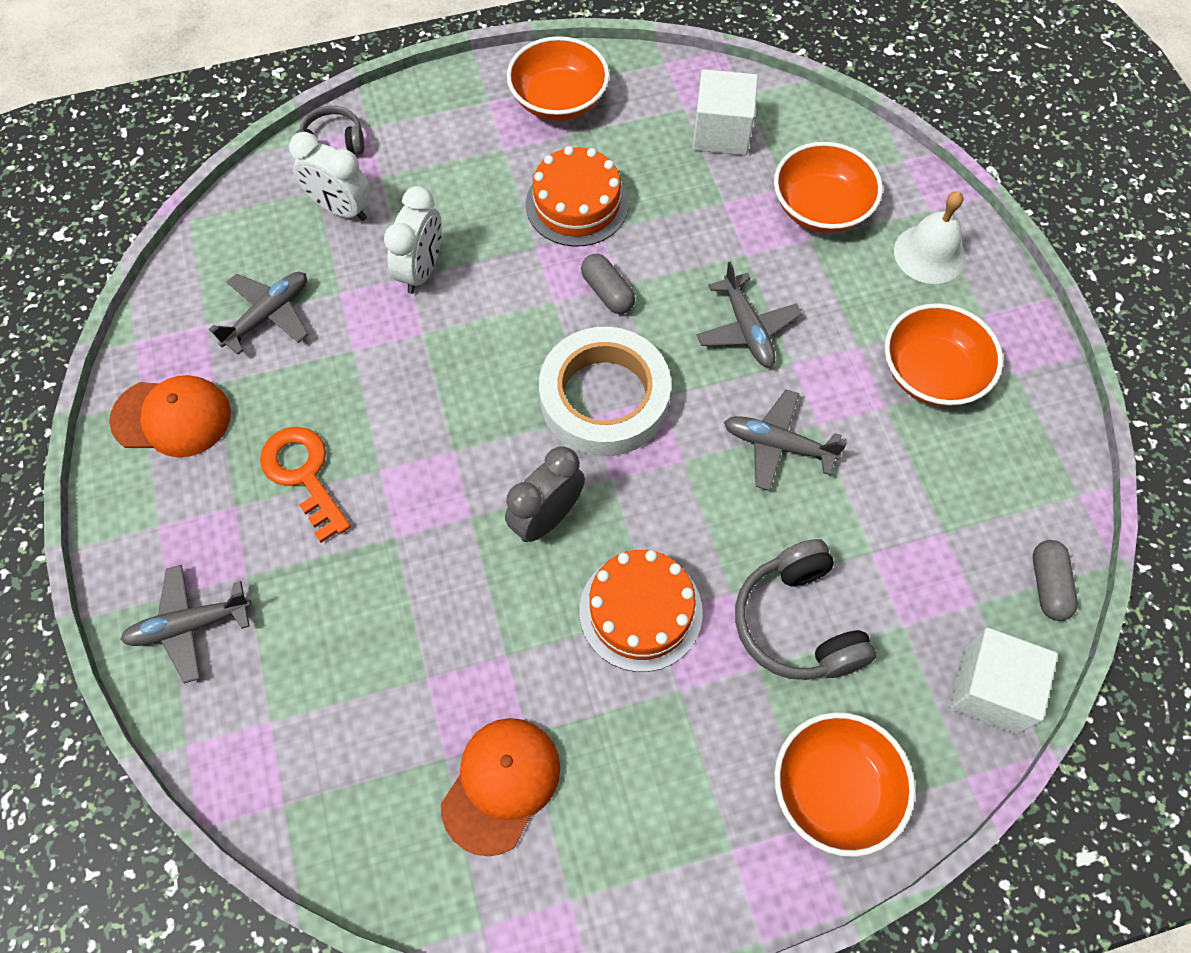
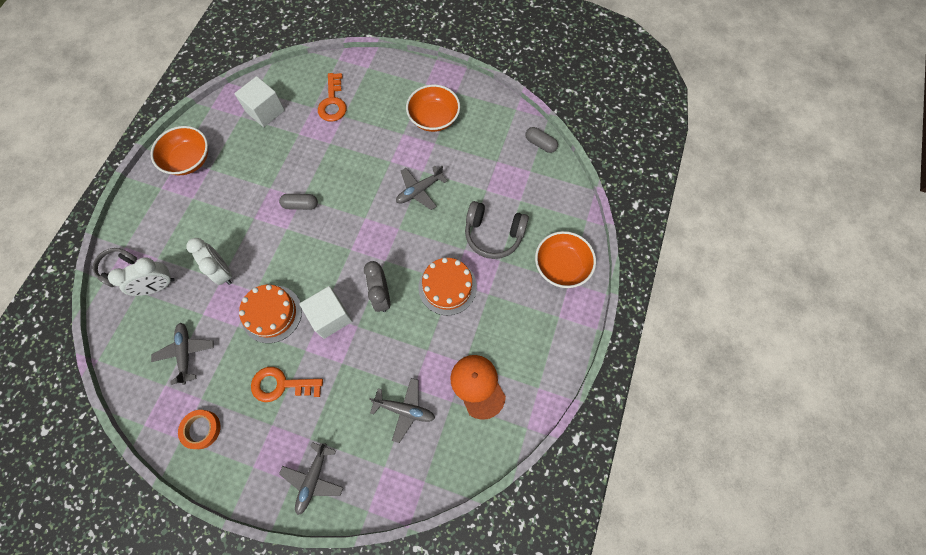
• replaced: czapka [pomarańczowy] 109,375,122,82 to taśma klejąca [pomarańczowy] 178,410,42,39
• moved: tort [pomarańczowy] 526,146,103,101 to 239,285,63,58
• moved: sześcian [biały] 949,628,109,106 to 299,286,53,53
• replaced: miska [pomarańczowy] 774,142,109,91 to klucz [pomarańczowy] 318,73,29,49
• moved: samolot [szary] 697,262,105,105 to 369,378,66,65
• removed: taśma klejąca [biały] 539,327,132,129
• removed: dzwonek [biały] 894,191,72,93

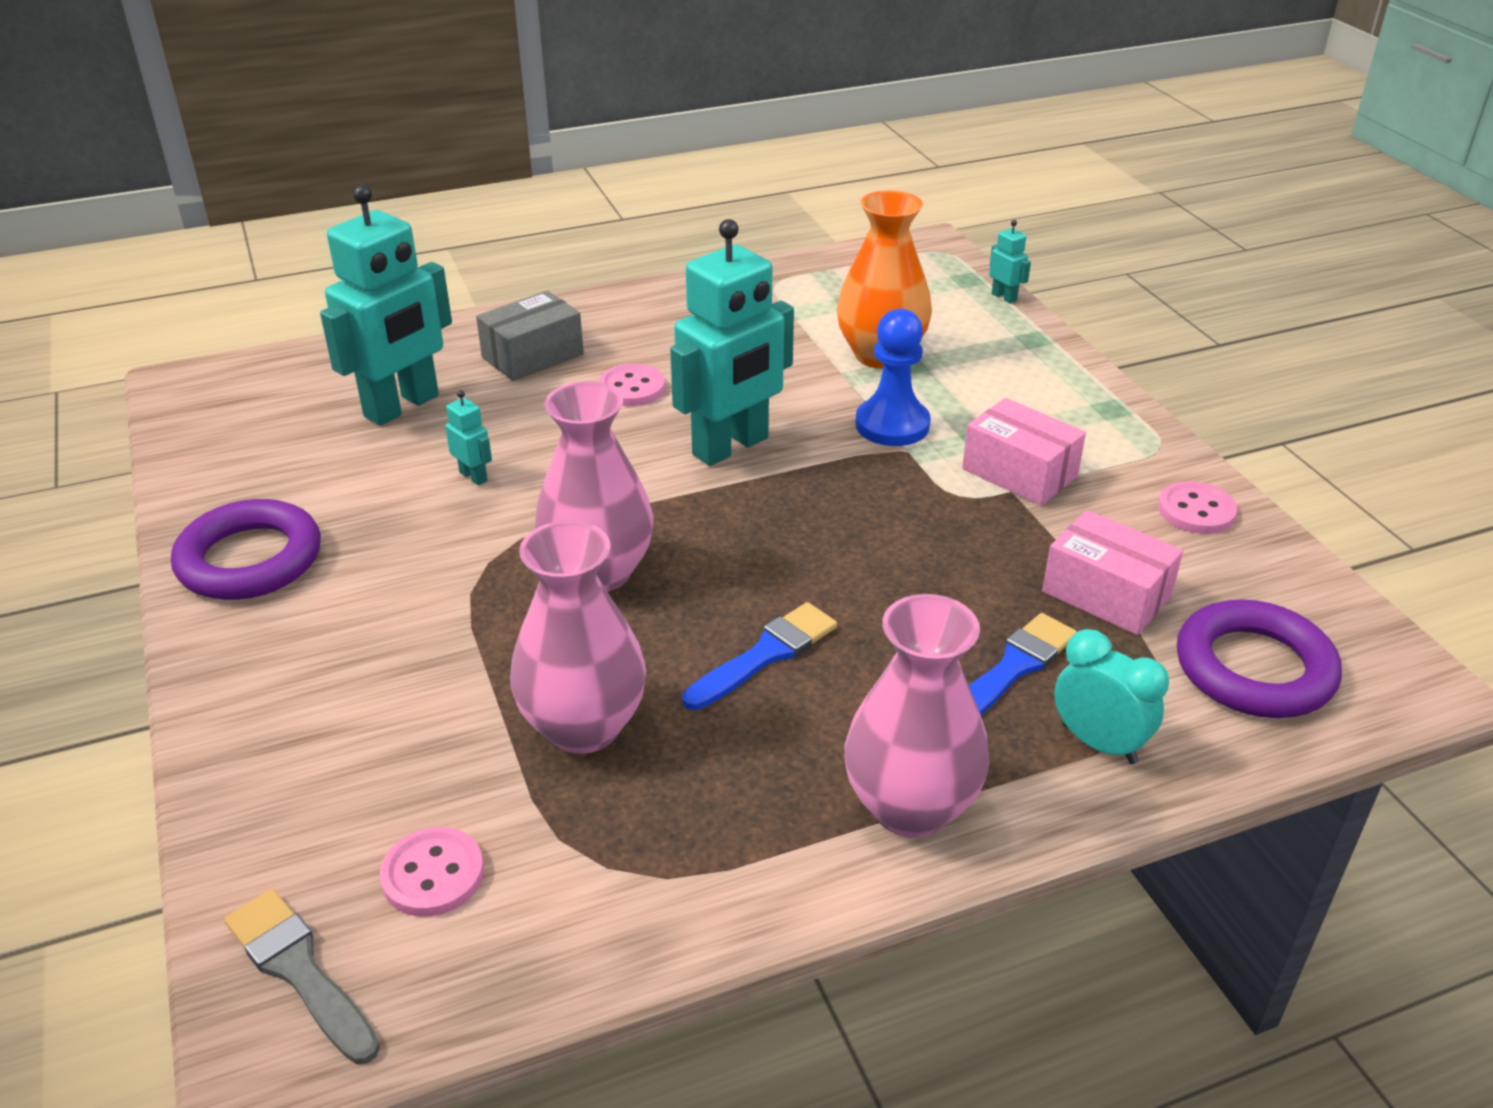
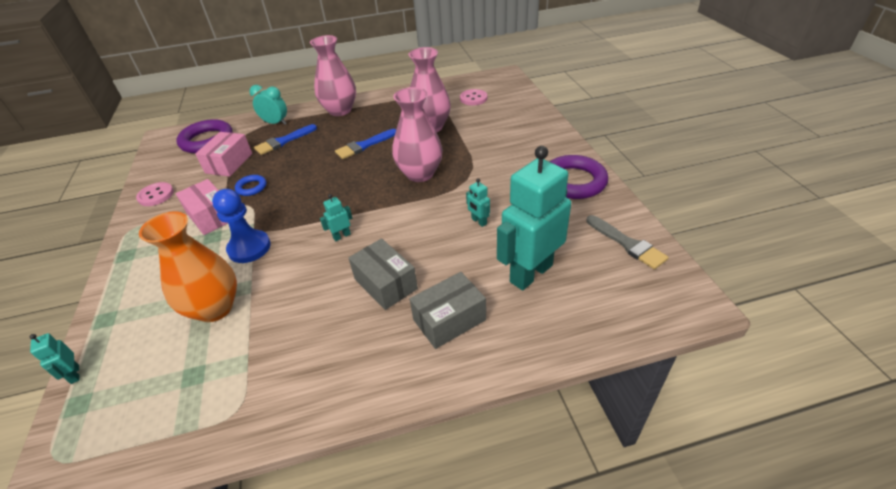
• turned: pudełko [różowy] 1042,510,141,125 = 195,132,57,45 60 degrees clockwise
• added: pierścień [niebieski] 235,175,31,21
• turned: budzik [turkusowy] 1054,629,115,135 = 249,85,38,40 150 degrees clockwise
• resized: robot [turkusowy] 670,219,124,247 = 320,194,32,47 x0.40
• replaced: guzik [różowy] 599,364,66,42 to pudełko [szary] 348,238,70,72
• moved: pędzel [szary] 224,889,156,175 to 586,215,83,54

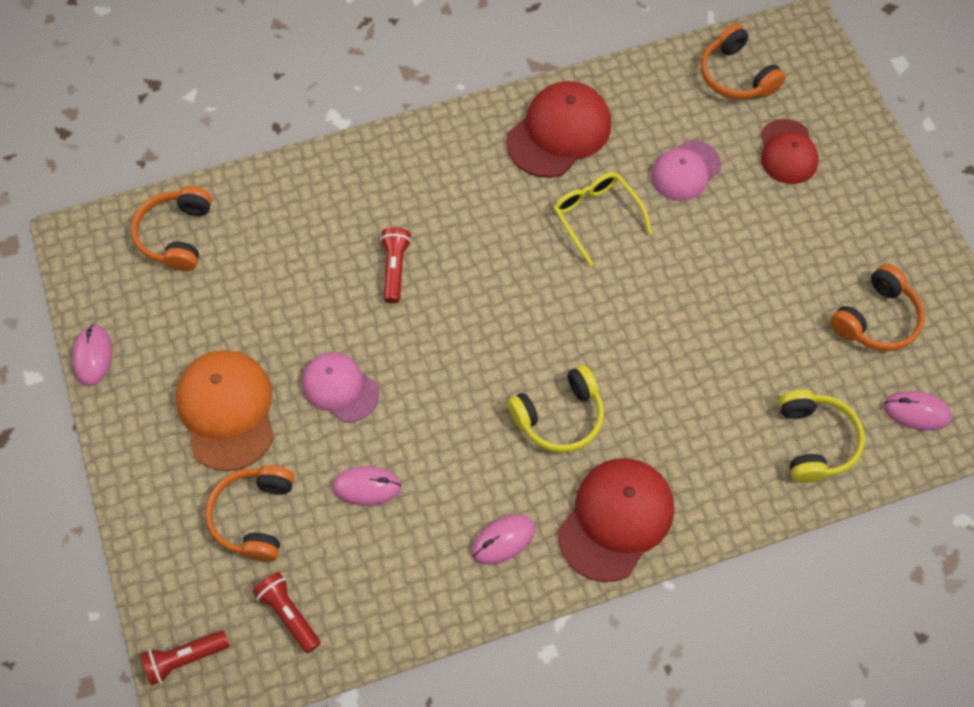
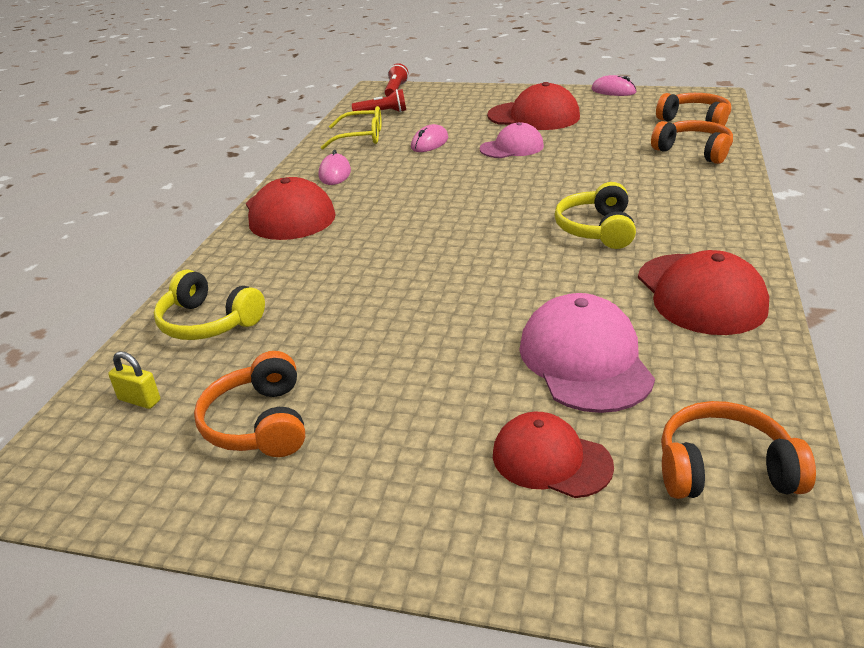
• replaced: myszka [różowy] 883,391,69,40 to kłódka [żółty] 108,351,52,58
• moved: okulary [żółty] 554,172,98,94 to 321,106,61,43
• recoloured: czapka [pomarańczowy] 176,350,98,121 to czapka [czerwony] 487,82,93,48
• resized: czapka [różowy] 651,140,70,61 = 519,293,136,120 x1.53
• moved: słuchawki [żółty] 507,365,97,88 to 554,182,82,67
• moved: słuchawki [pomarańczowy] 205,465,89,97 to 651,120,82,44
• removed: latarka [czerwony] 380,227,31,76

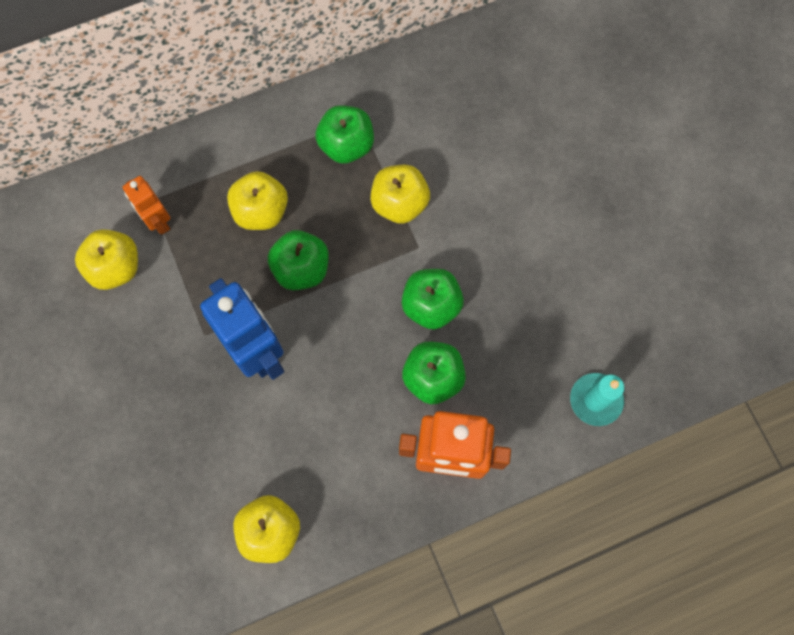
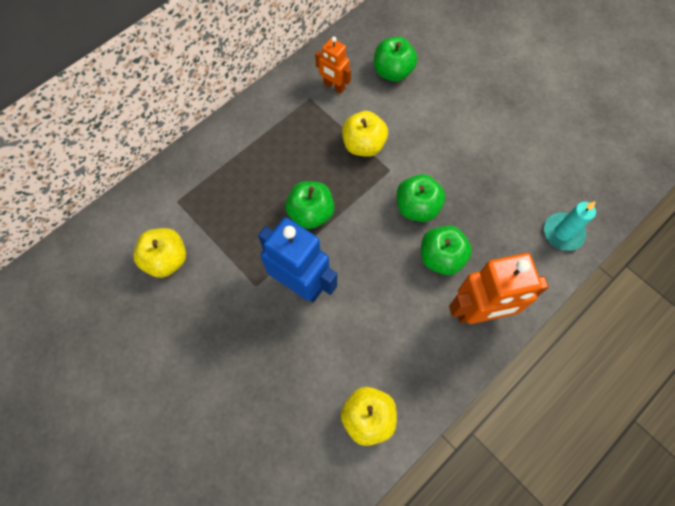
• moved: robot [pomarańczowy] 123,176,47,59 to 315,37,36,57
• moved: jabłko [zielony] 315,105,59,59 to 374,37,43,45
• removed: jabłko [żółty] 227,171,61,59

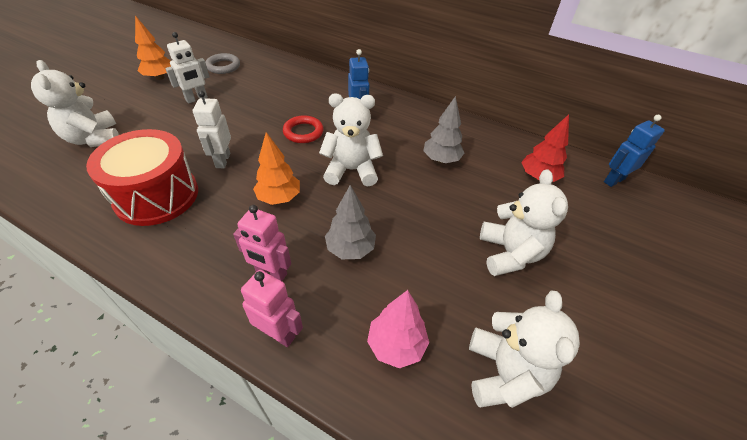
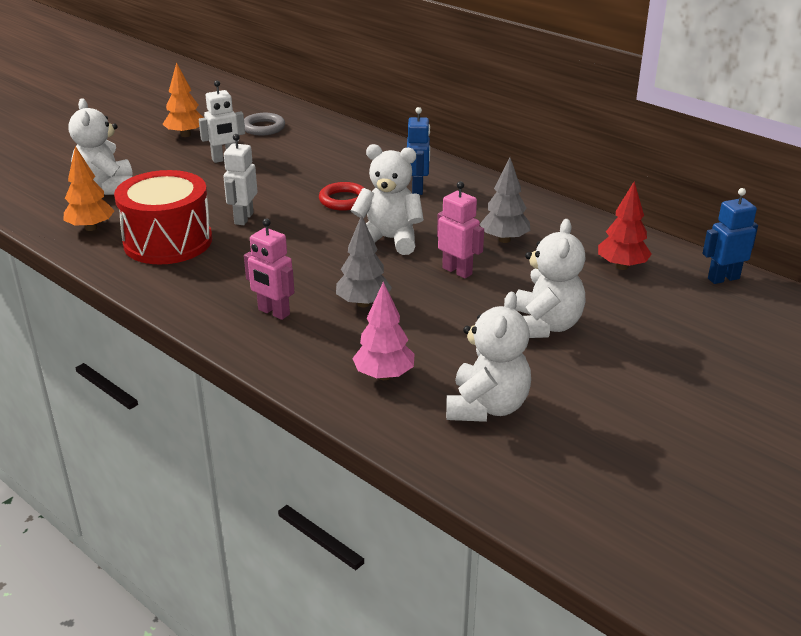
• moved: drzewko [pomarańczowy] 253,132,47,73 to 63,146,51,85
• moved: robot [różowy] 241,270,62,77 to 437,181,47,98

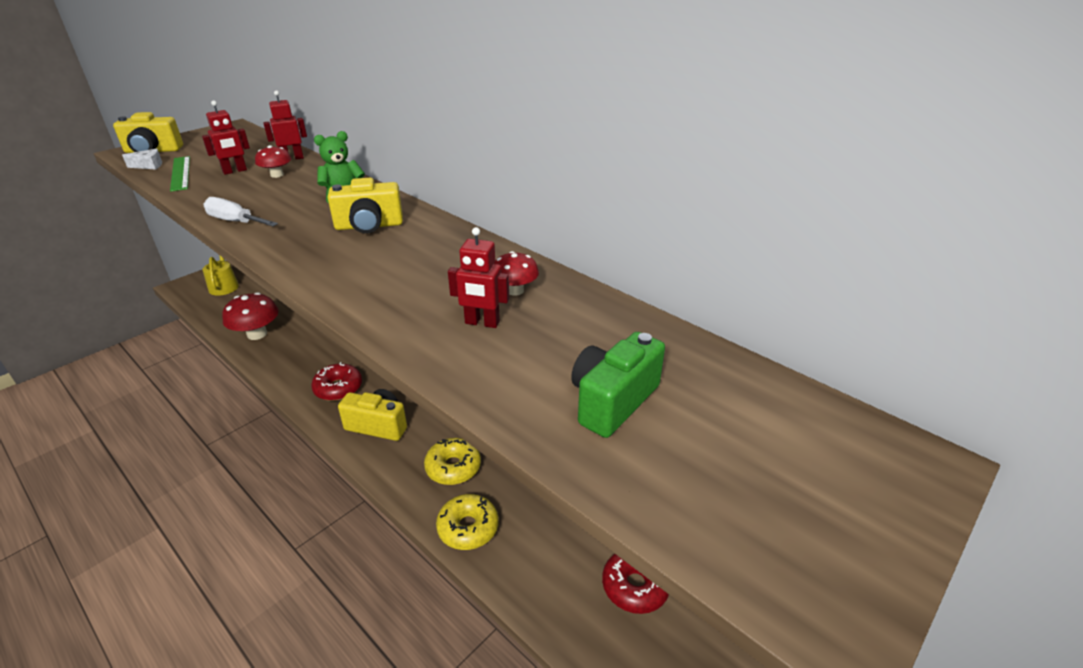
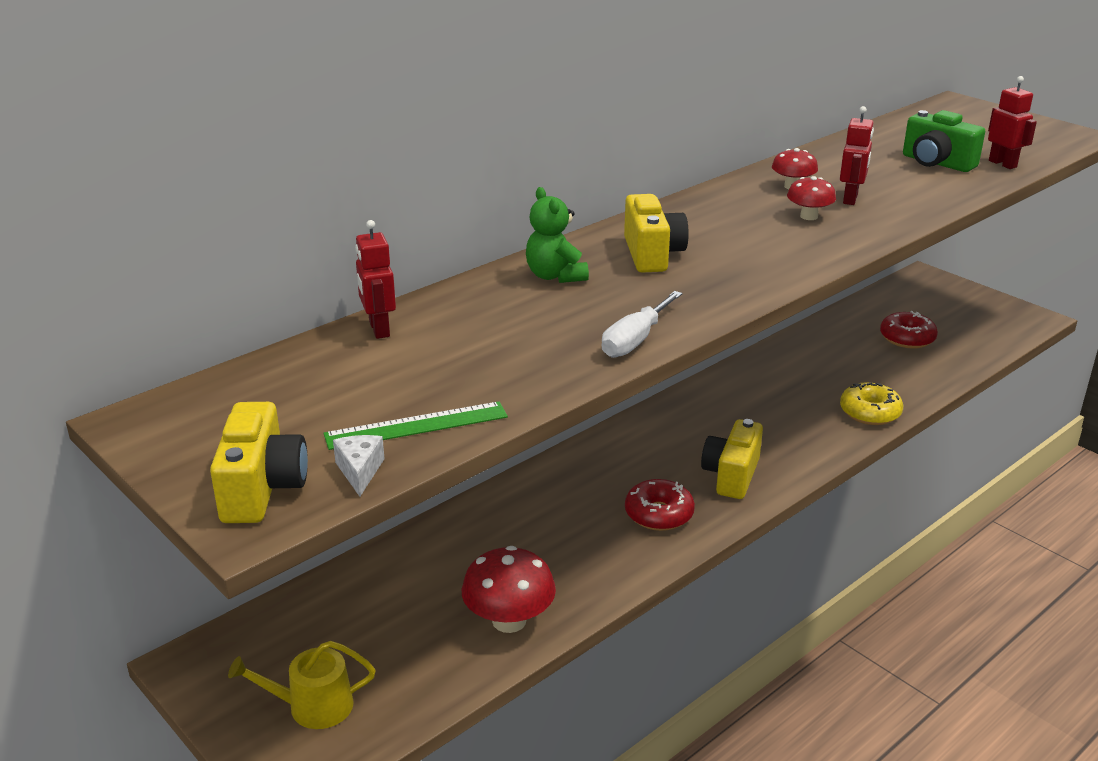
• moved: grzyb [czerwony] 255,145,36,33 to 787,176,49,44
• moved: robot [czerwony] 202,100,48,75 to 988,76,49,93
• removed: donut [żółty] 424,438,57,47

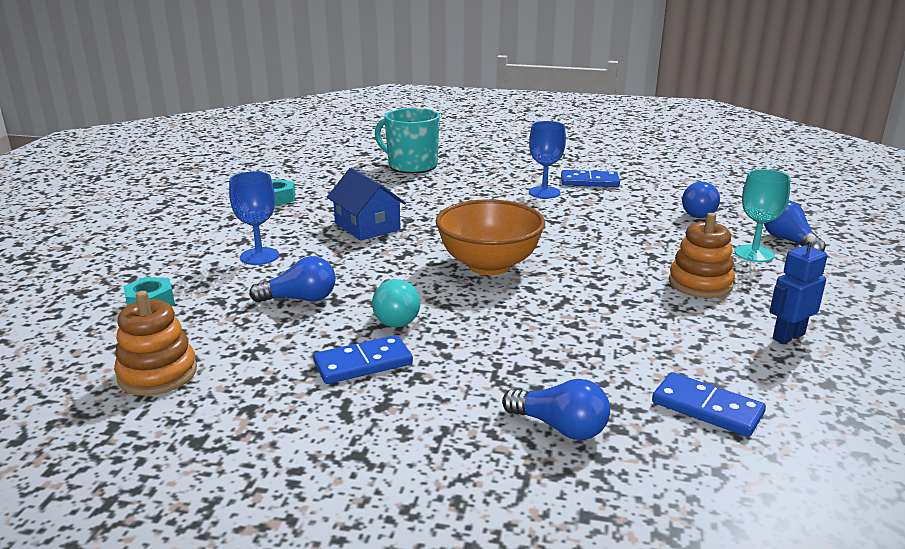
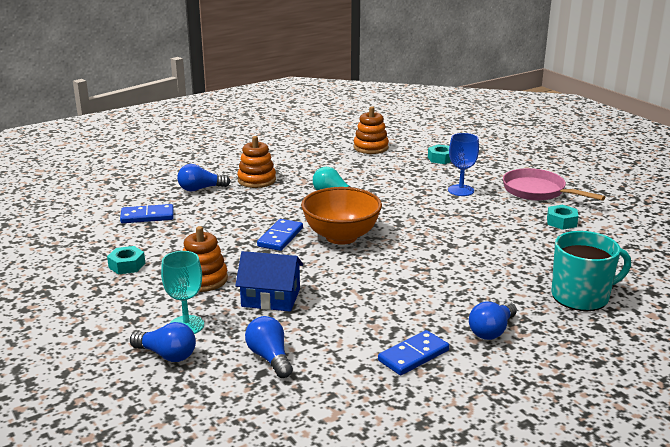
• replaced: robot [niebieski] 769,234,58,110 to nakrętka [turkusowy] 107,246,38,29
• moved: domek [niebieski] 327,168,79,73 to 235,251,68,60
• added: zabawka nakładanka [pomarańczowy] 237,136,39,52
• moved: kostka domina [niebieski] 313,335,100,49 to 257,219,46,32
• moved: żarówka [niebieski] 249,256,87,47 to 469,302,48,38
• added: patelnia [różowy] 503,168,102,33
• removed: kielich [niebieski] 529,121,37,78

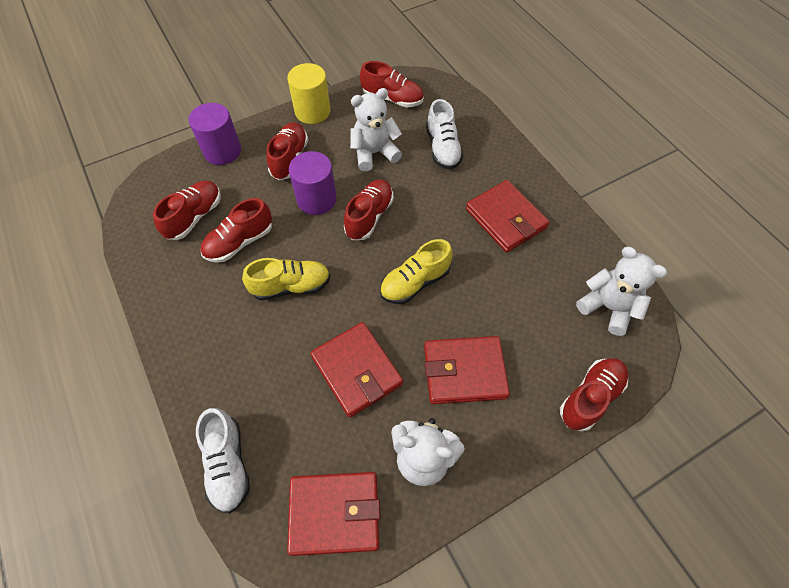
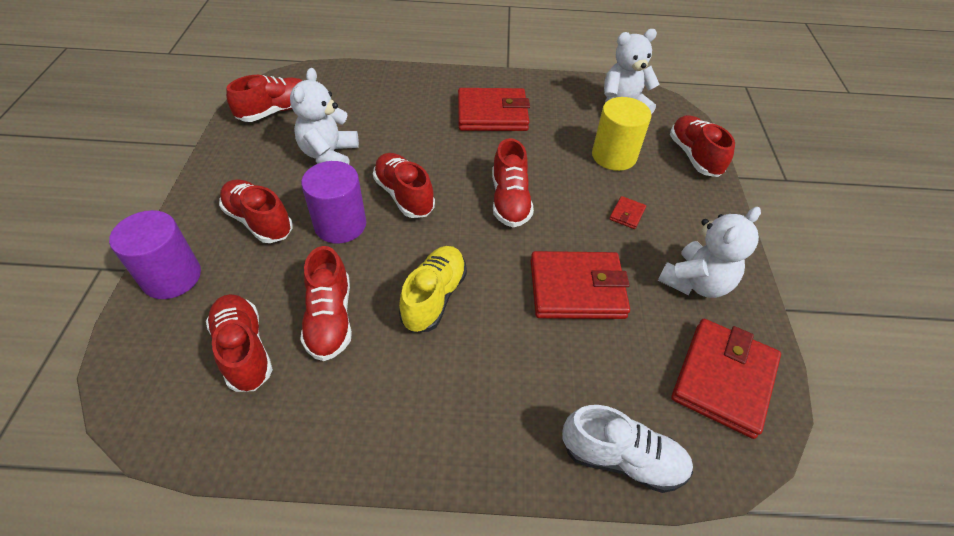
• recoloured: but [żółty] 380,239,73,65 to but [czerwony] 492,138,42,89
• moved: walec [żółty] 287,63,43,61 to 592,97,60,74
• resized: portfel [czerwony] 424,336,86,68 = 609,196,37,33 x0.42
• removed: but [biały] 426,99,38,71

